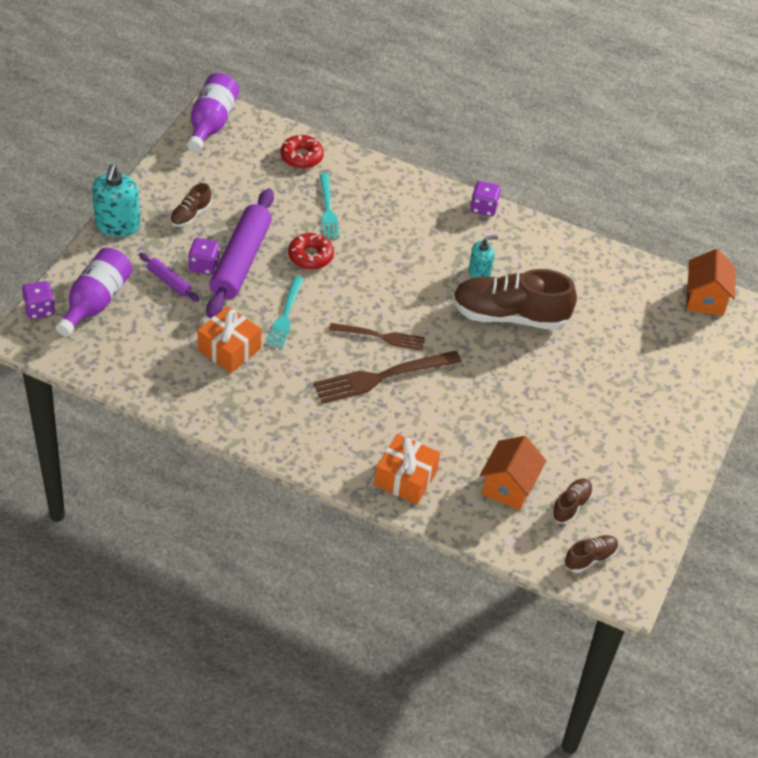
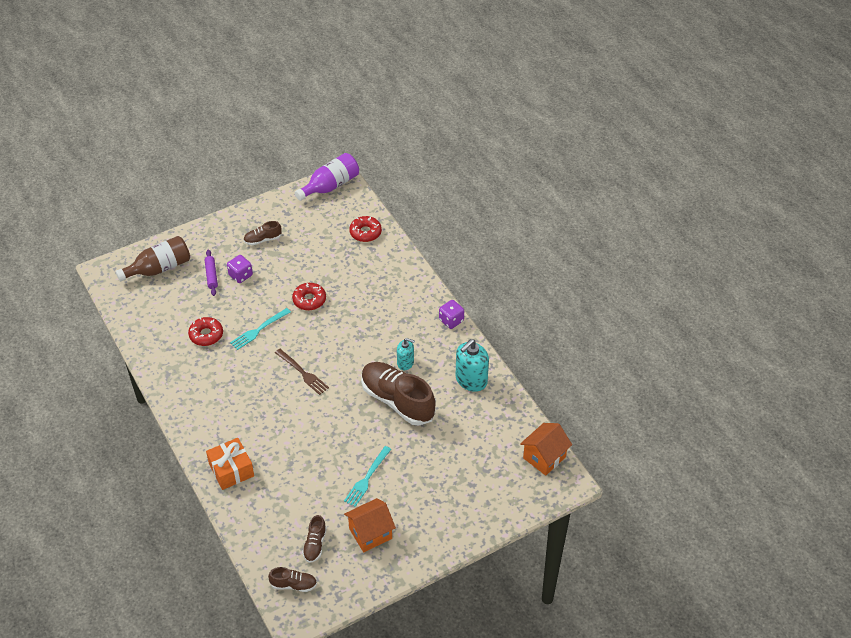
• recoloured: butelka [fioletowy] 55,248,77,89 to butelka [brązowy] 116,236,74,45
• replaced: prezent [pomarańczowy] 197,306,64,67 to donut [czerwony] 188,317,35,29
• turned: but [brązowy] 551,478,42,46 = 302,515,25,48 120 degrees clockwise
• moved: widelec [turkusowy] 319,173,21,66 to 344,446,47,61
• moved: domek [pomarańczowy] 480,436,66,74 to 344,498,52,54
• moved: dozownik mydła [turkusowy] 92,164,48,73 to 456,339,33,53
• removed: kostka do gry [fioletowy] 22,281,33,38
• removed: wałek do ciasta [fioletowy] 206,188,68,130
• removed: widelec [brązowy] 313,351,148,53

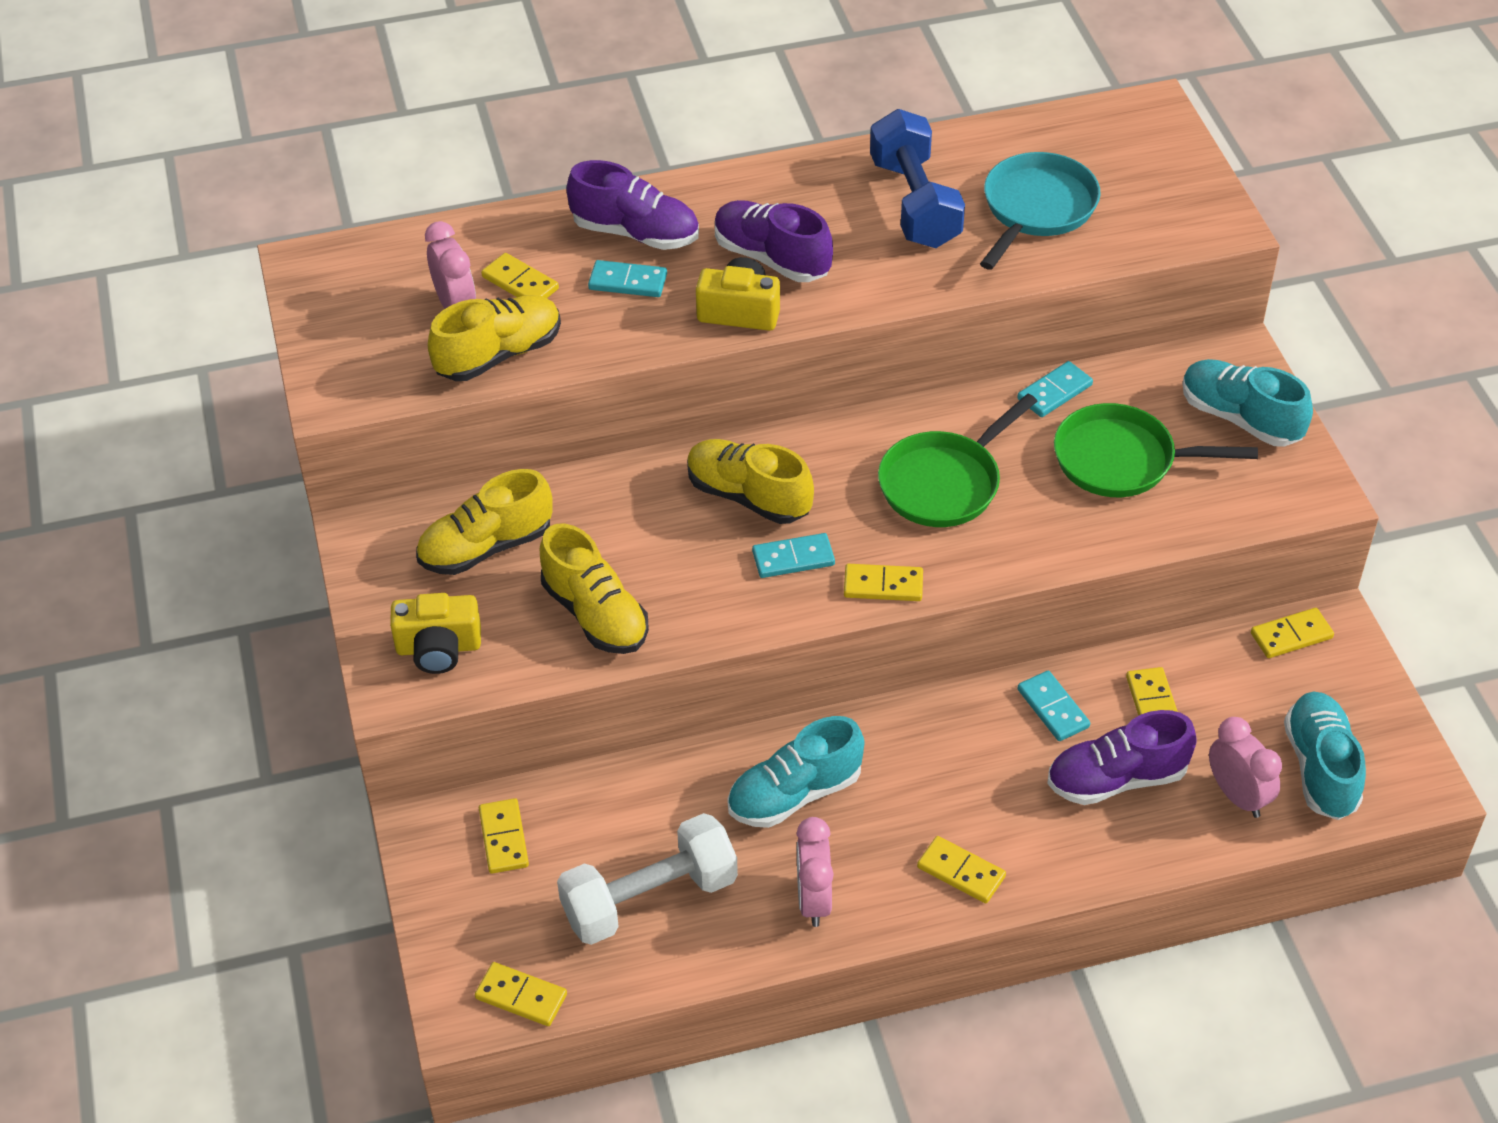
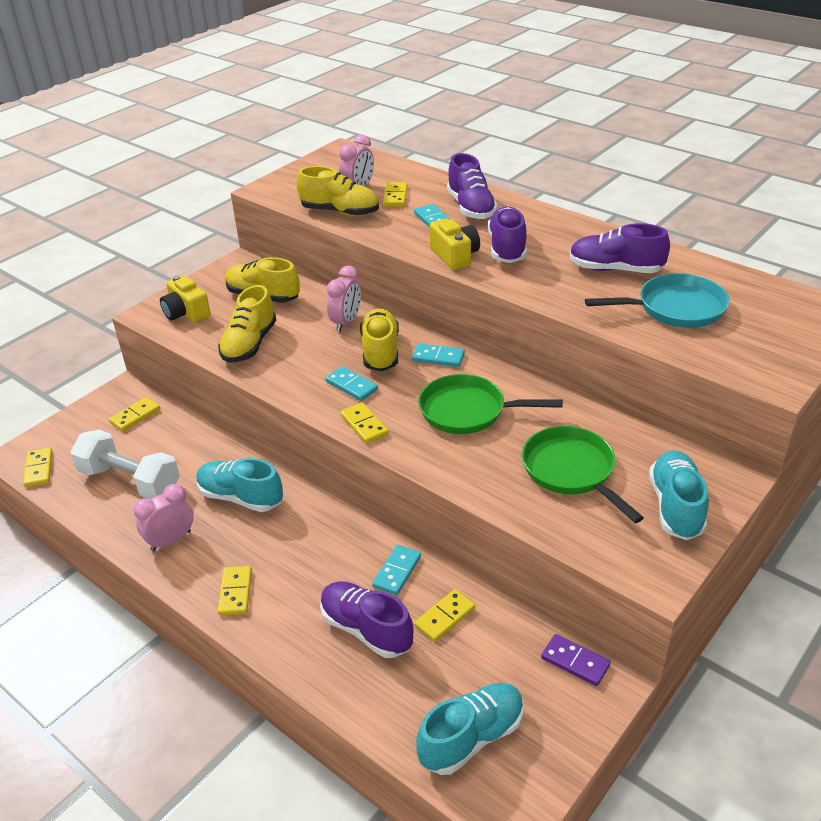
• moved: budzik [różowy] 1209,717,73,101 to 327,266,34,66
• moved: kostka domina [turkusowy] 1017,361,76,56 to 412,344,53,23
• recoloured: kostka domina [żółty] 1251,608,83,50 to kostka domina [fioletowy] 541,634,70,52
• replaced: hantel [niebieski] 870,109,95,139 to but [fioletowy] 569,223,101,50

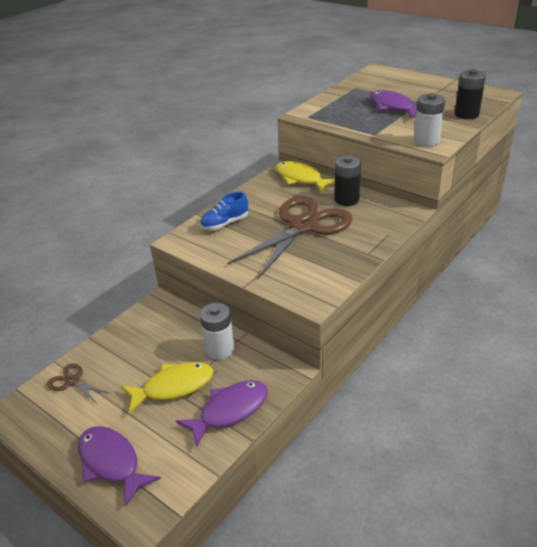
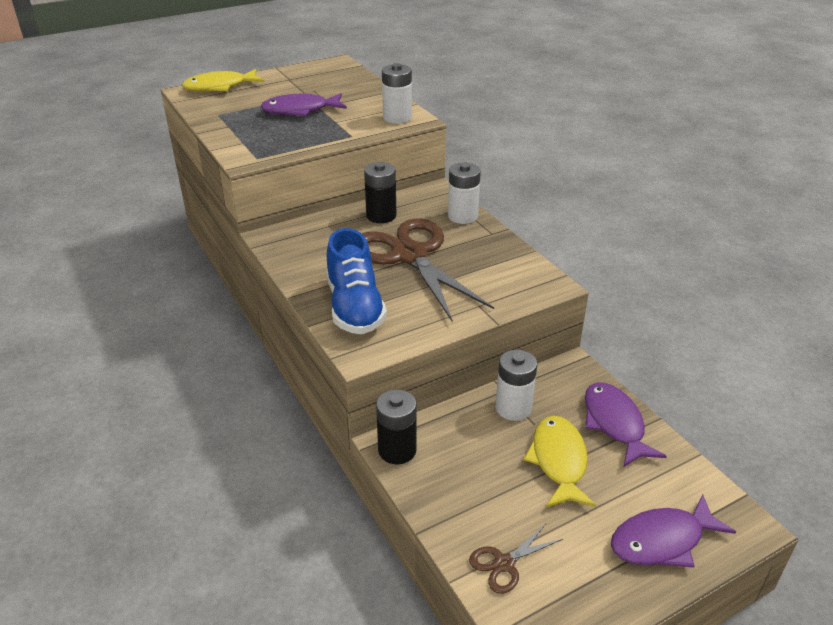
• moved: ryba [żółty] 276,161,59,31 to 182,69,82,23
• resized: but [niebieski] 200,192,48,38 = 326,228,61,106 x1.61
• moved: bateria [czarny] 455,69,31,50 to 376,389,41,75
• added: bateria [biały] 448,163,33,61

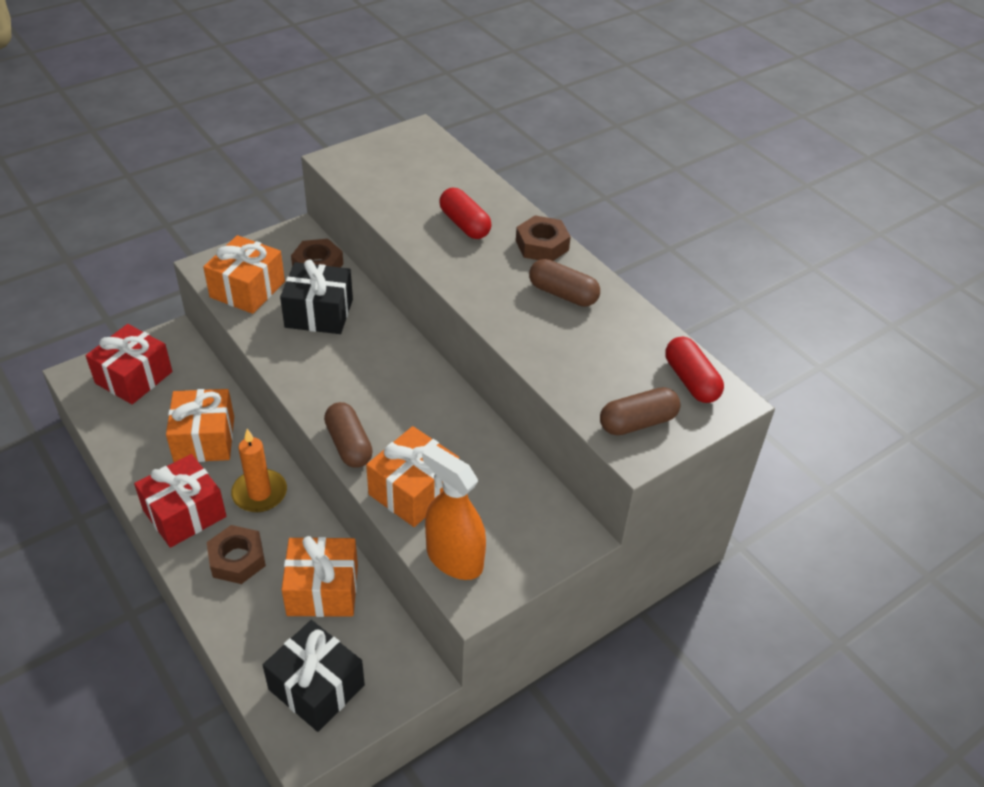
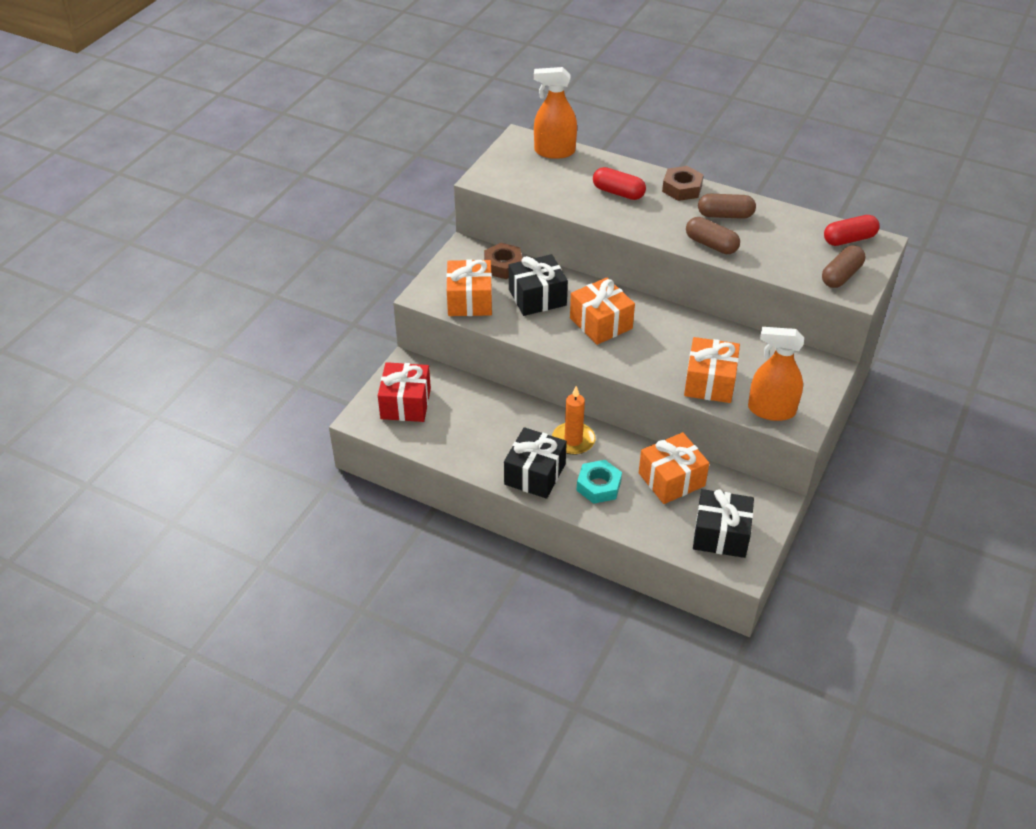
• recoloured: prezent [czerwony] 134,454,92,94 to prezent [czarny] 504,427,63,72
• added: spryskiwacz [pomarańczowy] 534,67,43,92
• moved: prezent [pomarańczowy] 166,389,68,73 to 570,277,65,68
• recoloured: nakrętka [brązowy] 207,525,59,59 to nakrętka [turkusowy] 577,460,45,44
• moved: kapsułka [brązowy] 324,402,49,66 to 686,217,54,37
• turned: kapsułka [czerwony] 665,337,59,66 = 824,215,56,31 60 degrees counterclockwise

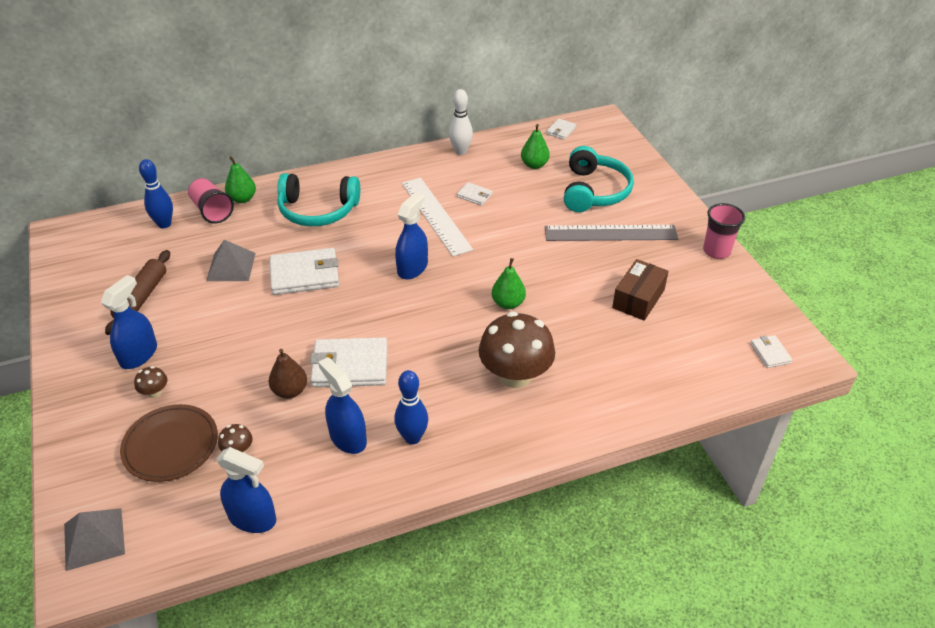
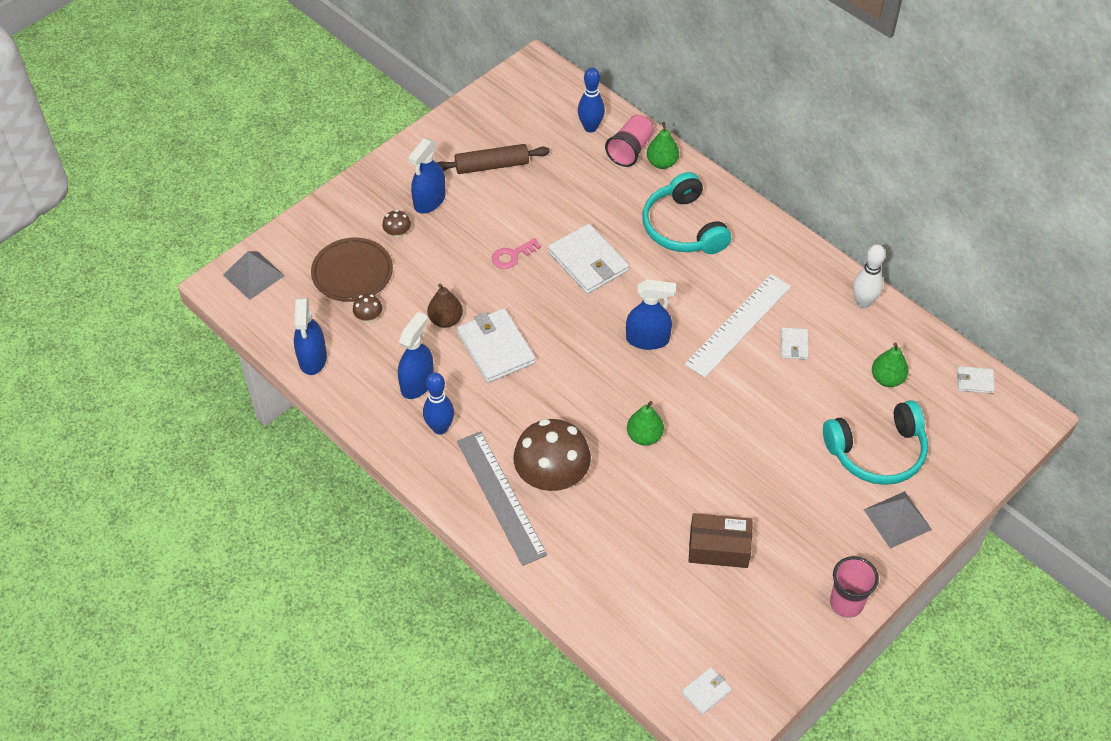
• turned: spryskiwacz [niebieski] 101,275,56,94 = 408,138,38,75 120 degrees clockwise
• moved: linijka [szary] 545,225,133,16 to 457,431,90,135
• added: klucz [różowy] 492,238,49,31
• moved: piramida [szary] 206,240,50,41 to 863,491,69,58

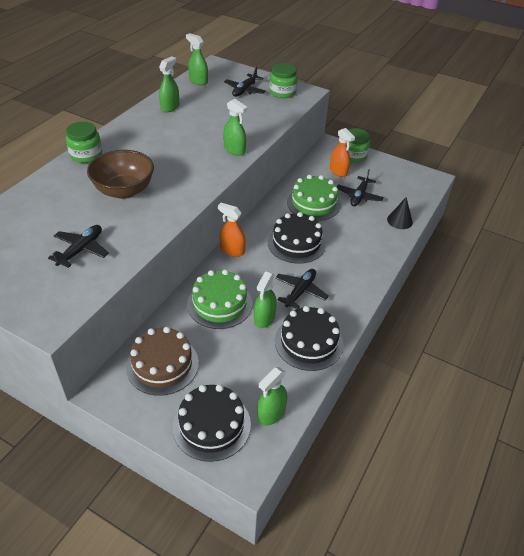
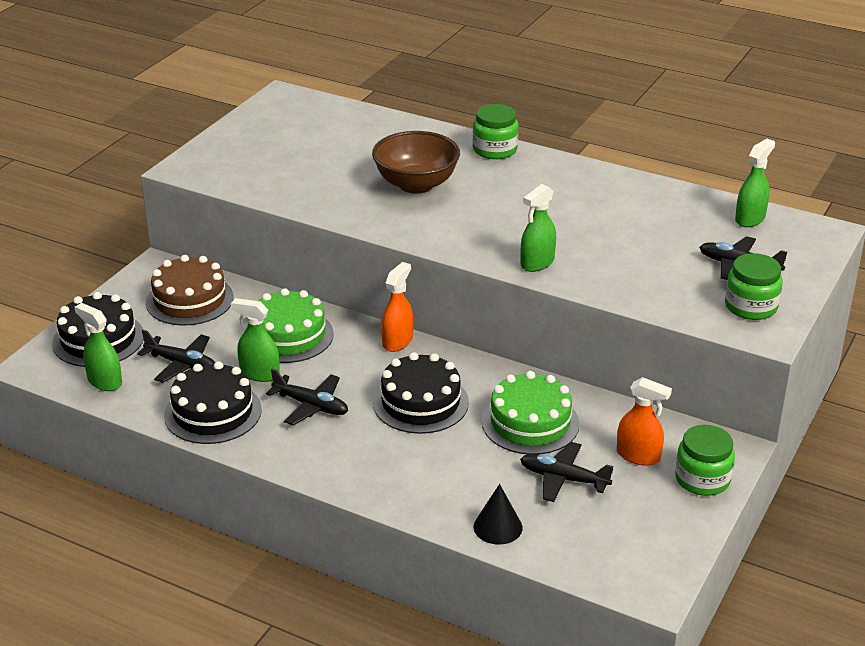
• moved: samolot [czarny] 48,225,61,43 to 137,330,79,53
• turned: spryskiwacz [pomarańczowy] 330,128,25,49 = 617,377,55,89 120 degrees counterclockwise
• removed: spryskiwacz [zielony] 159,56,20,56

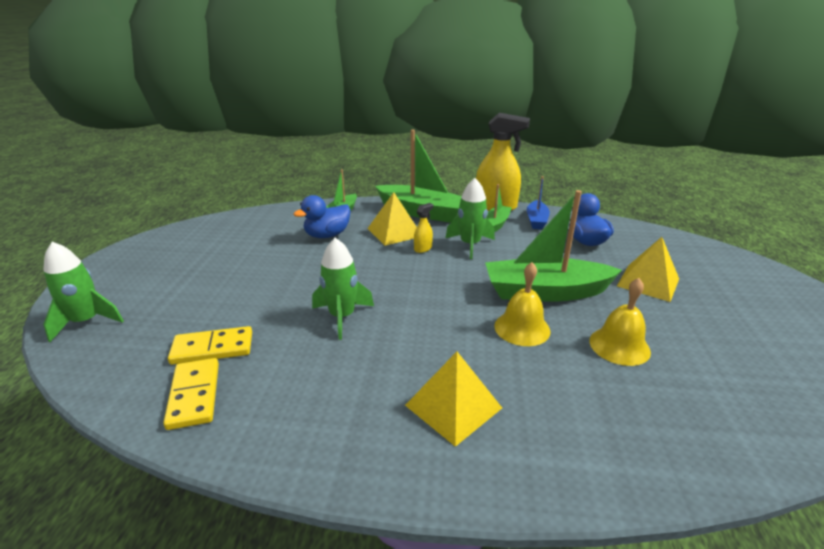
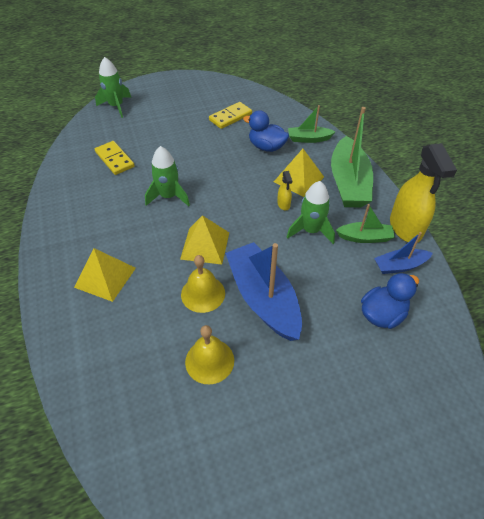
• moved: piramida [żółty] 617,237,62,65 to 180,215,49,50
• moved: kostka domina [żółty] 163,358,56,72 to 209,102,43,27
• recoloured: łódka [zielony] 485,190,137,112 to łódka [niebieski] 225,242,77,99
• turned: spryskiwacz [żółty] 414,203,19,50 = 277,171,15,39 60 degrees clockwise

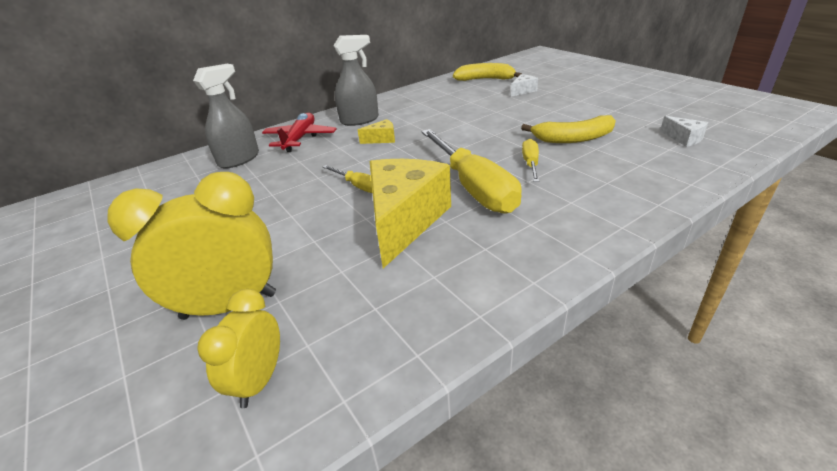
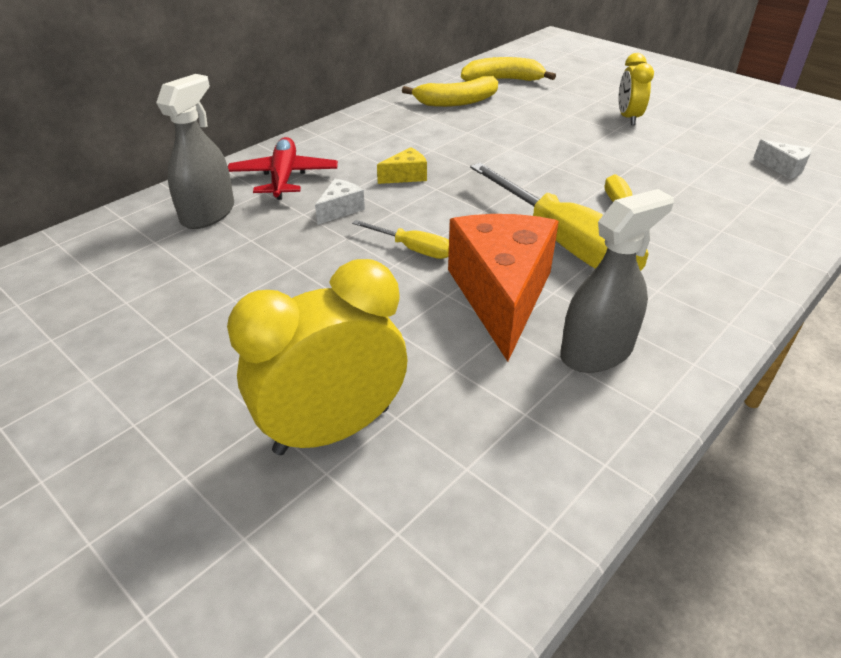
• moved: ser [biały] 511,74,27,23 to 315,179,50,46
• moved: banan [żółty] 521,115,95,28 to 402,76,96,31
• recoloured: ser [żółty] 370,159,81,109 to ser [pomarańczowy] 448,214,111,148
• moved: spryskiwacz [szary] 333,35,46,91 to 560,189,114,184
• moved: budzik [żółty] 197,289,83,119 to 618,53,36,72

